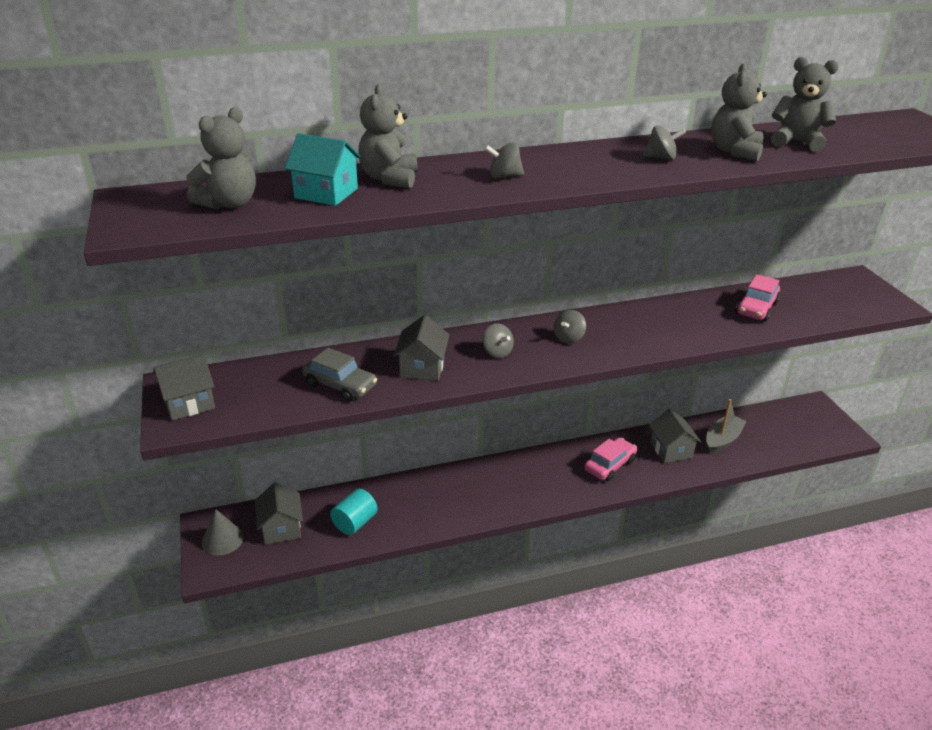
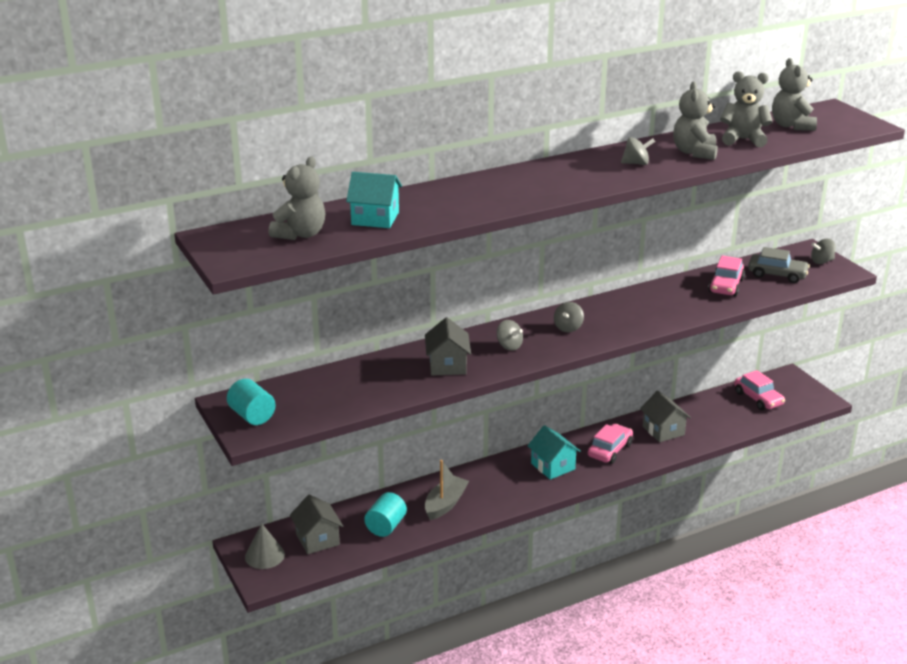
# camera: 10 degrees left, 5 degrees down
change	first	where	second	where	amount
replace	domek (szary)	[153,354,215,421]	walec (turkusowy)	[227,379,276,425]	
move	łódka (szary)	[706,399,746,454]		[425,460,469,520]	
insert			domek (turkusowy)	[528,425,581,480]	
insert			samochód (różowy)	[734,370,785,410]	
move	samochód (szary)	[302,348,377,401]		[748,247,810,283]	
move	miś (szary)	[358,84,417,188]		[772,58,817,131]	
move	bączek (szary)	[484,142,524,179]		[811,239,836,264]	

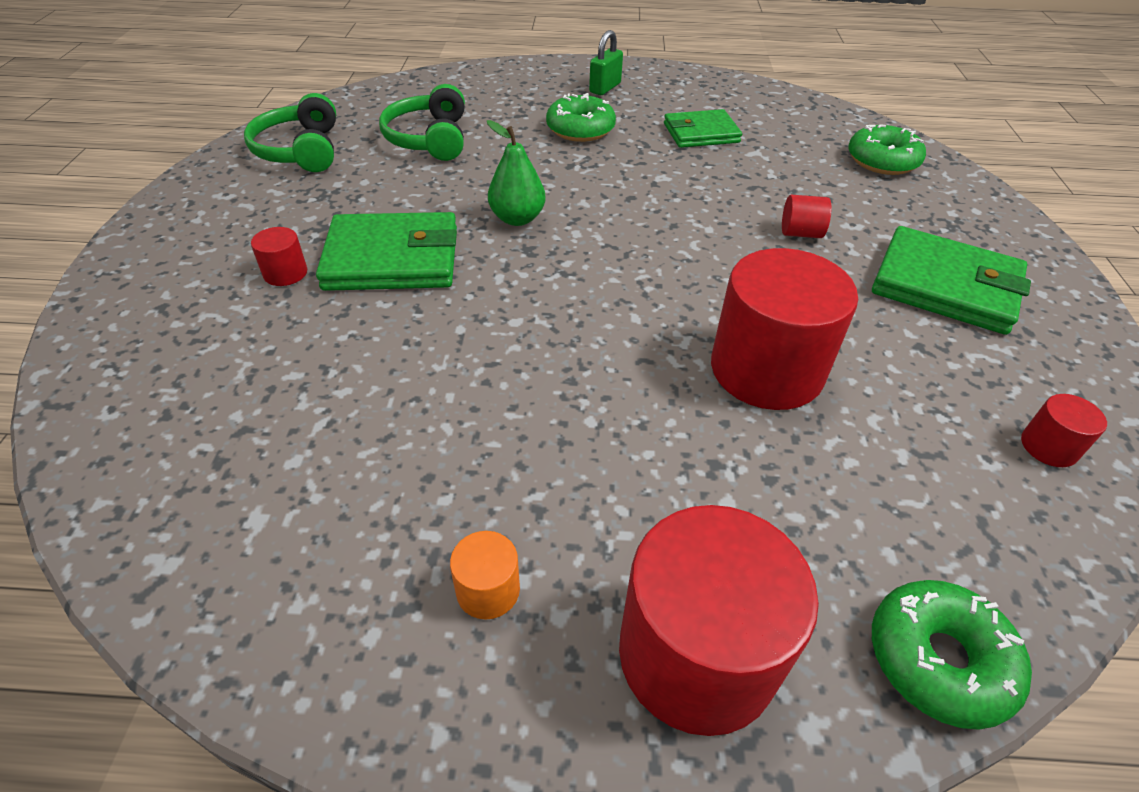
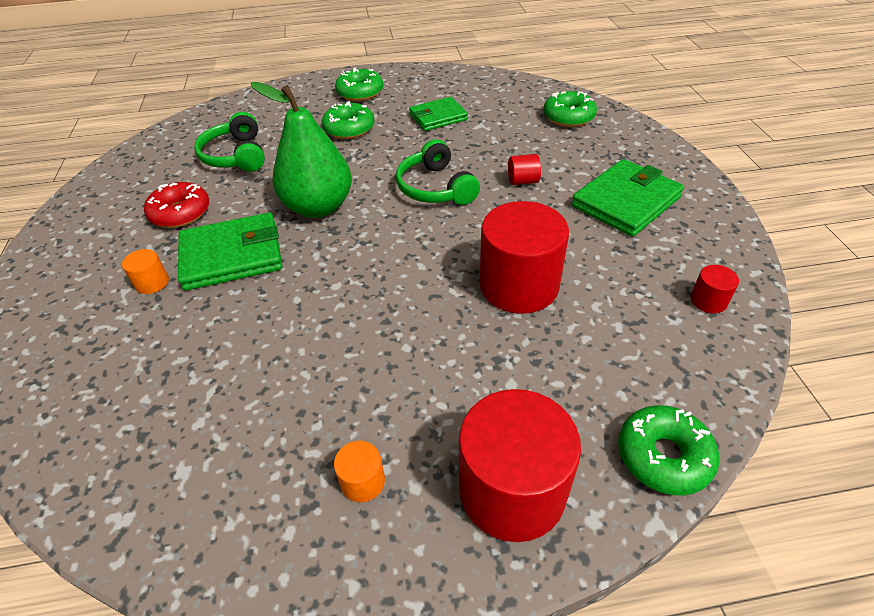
# camera: 10 degrees left, 0 degrees up
change	first	where	second	where	amount
recolor	walec (czerwony)	[251,227,307,286]	walec (pomarańczowy)	[122,249,169,294]	
insert			donut (czerwony)	[144,182,209,228]	
resize	gruszka (zielony)	[487,120,546,226]		[251,82,352,218]	x1.77
replace	kłódka (zielony)	[589,30,623,95]	donut (zielony)	[335,68,383,101]	
move	słuchawki (zielony)	[244,93,336,172]		[396,139,480,205]	
rotate	portfel (zielony)	[872,226,1031,335]		[571,159,684,237]	60 degrees counterclockwise

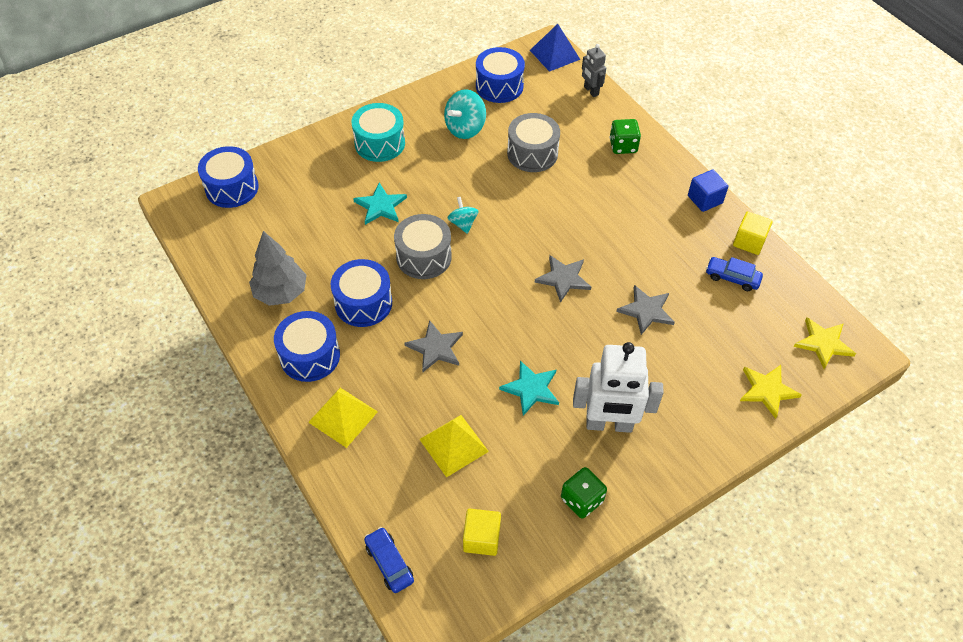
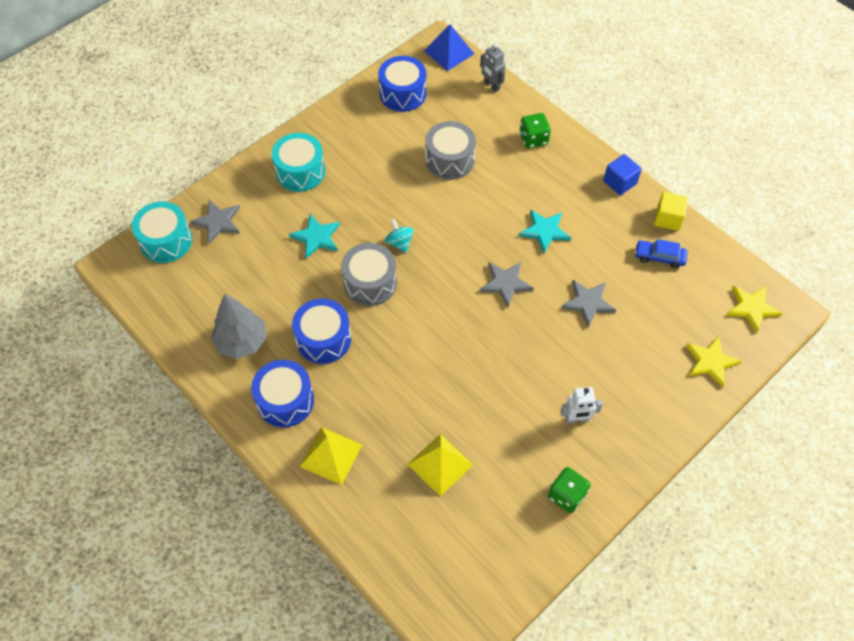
# camera: 10 degrees left, 5 degrees up
change	first	where	second	where	amount
recolor	bęben (niebieski)	[198,146,259,208]	bęben (turkusowy)	[132,201,192,263]	
move	gwiazda (szary)	[404,320,463,372]		[190,200,240,244]	
move	gwiazda (turkusowy)	[499,361,559,416]		[519,210,571,253]	
resize	robot (biały)	[573,342,664,433]		[560,387,603,424]	x0.52
delete	samochód (niebieski)	[364,527,414,593]			
delete	bączek (turkusowy)	[444,89,486,139]			
delete	sześcian (żółty)	[463,509,501,556]			

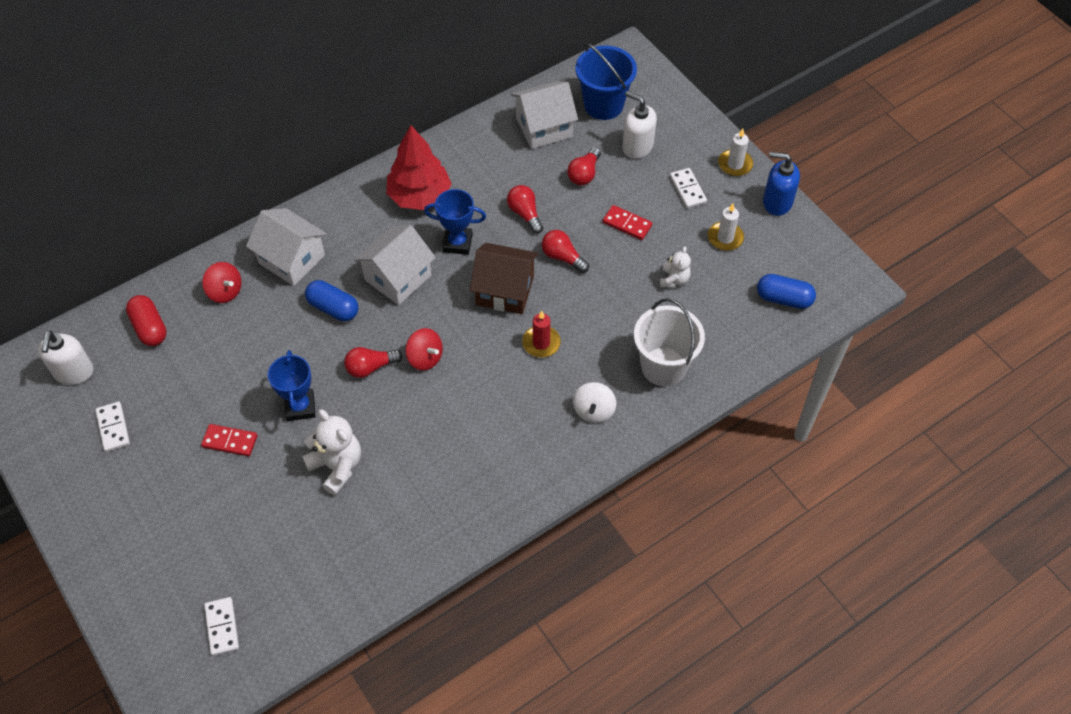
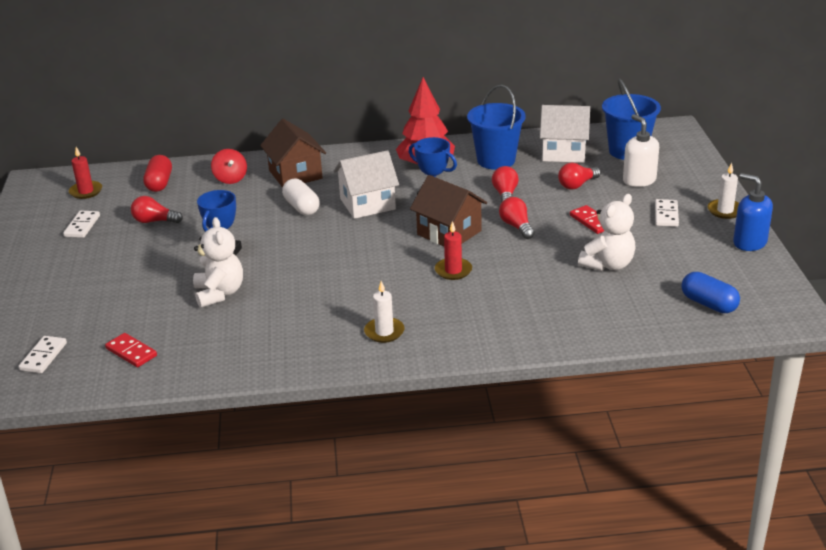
# camera: 30 degrees right, 25 degrees down
change	first	where	second	where	amount
replace	dozownik mydła (biały)	[38,331,93,385]	świeca (czerwony)	[69,147,102,199]	
move	kostka domina (czerwony)	[201,424,257,456]		[105,333,157,367]	
move	żarówka (czerwony)	[344,347,402,378]		[131,196,183,223]	
recolor	domek (biały)	[246,208,327,286]	domek (brązowy)	[260,119,326,188]	
recolor	kapsułka (niebieski)	[305,280,359,321]	kapsułka (biały)	[282,178,320,215]	
move	świeca (biały)	[708,204,744,251]		[364,281,405,343]	
insert			wiadro (niebieski)	[467,85,526,170]	
resize	miś (biały)	[660,246,691,287]		[578,194,636,271]	x1.69
delete	bączek (czerwony)	[406,328,443,371]			
delete	bączek (biały)	[573,382,616,423]			
delete	wiadro (biały)	[634,298,705,386]			

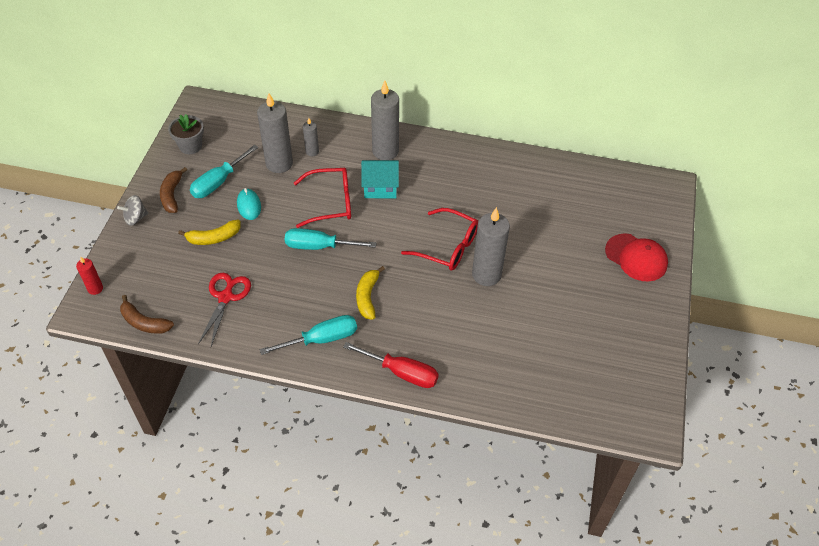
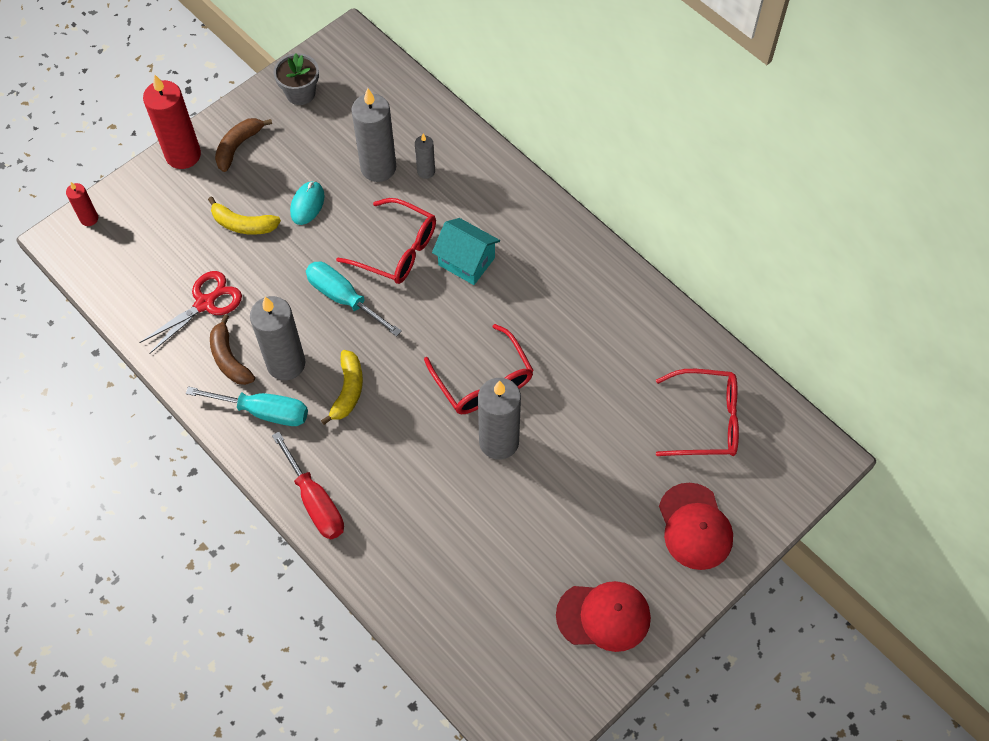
# camera: 35 degrees right, 10 degrees up
change	first	where	second	where	amount
replace	bączek (szary)	[117,195,148,226]	świeca (czerwony)	[143,74,201,169]	
move	banan (brązowy)	[120,295,174,334]		[210,314,255,385]	
move	świeca (szary)	[371,81,399,160]		[250,296,305,380]	
rotate	banan (żółty)	[356,266,385,320]		[321,350,363,425]	150 degrees clockwise
insert			czapka (czerwony)	[556,581,651,652]	
insert			okulary (czerwony)	[656,369,739,456]	
delete	śrubokręt (turkusowy)	[190,145,258,198]			

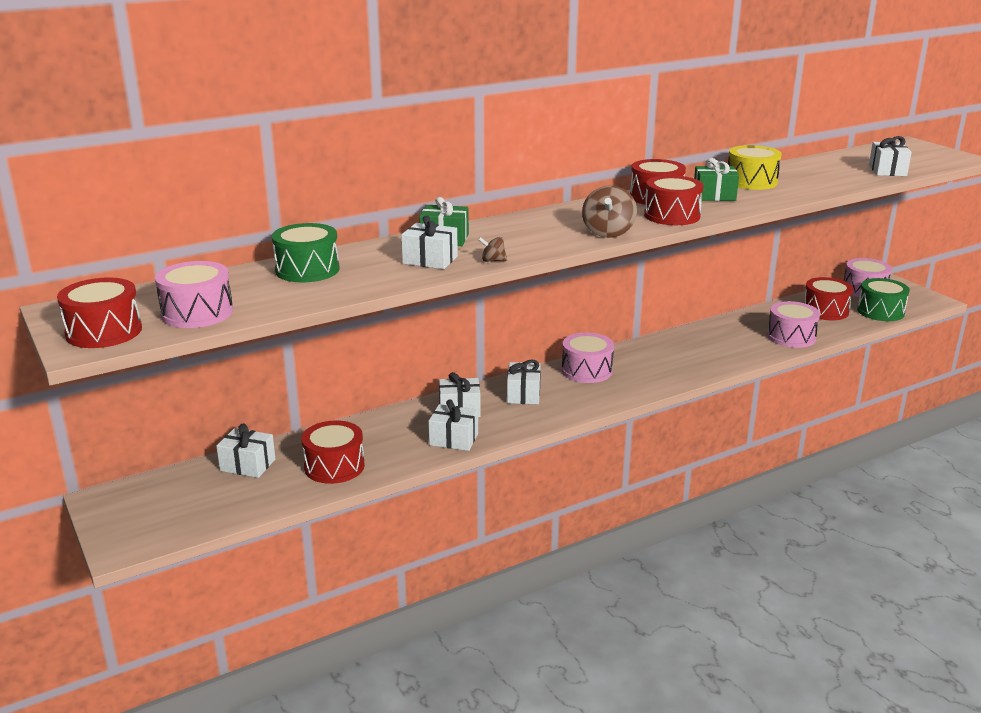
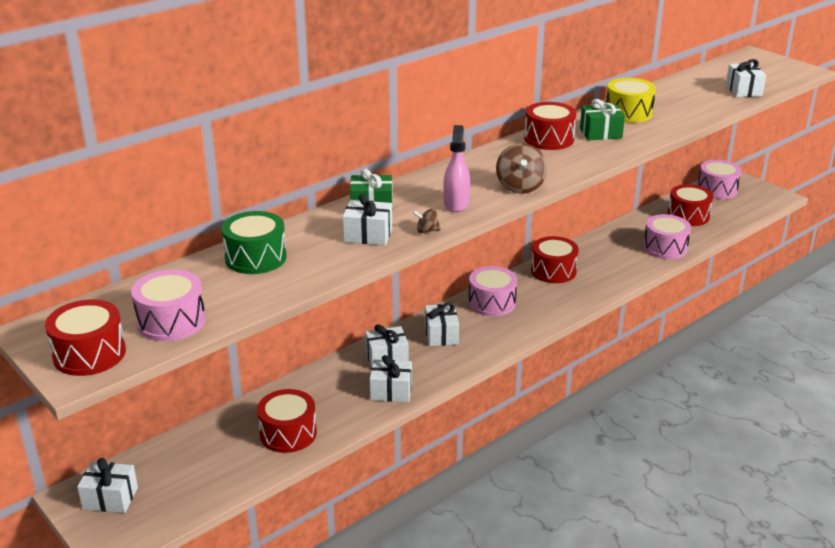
# camera: 10 degrees left, 5 degrees up
change	first	where	second	where	amount
move	prezent (biały)	[216,423,275,478]		[77,458,138,513]	
insert			spryskiwacz (różowy)	[443,125,470,212]	
move	bęben (czerwony)	[644,175,703,225]		[531,236,579,283]	
delete	bęben (zielony)	[857,278,910,321]			

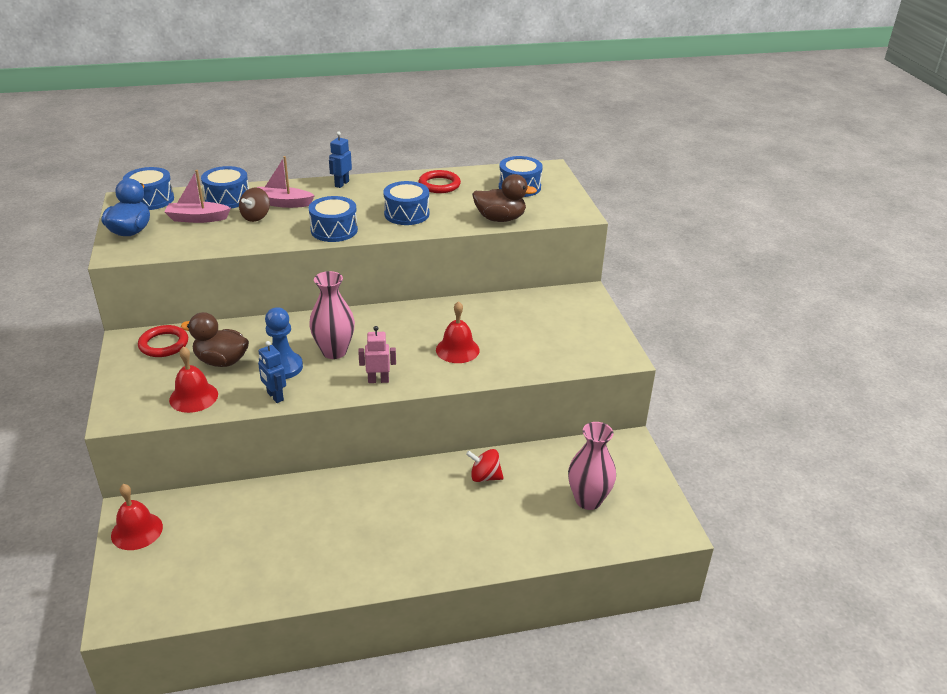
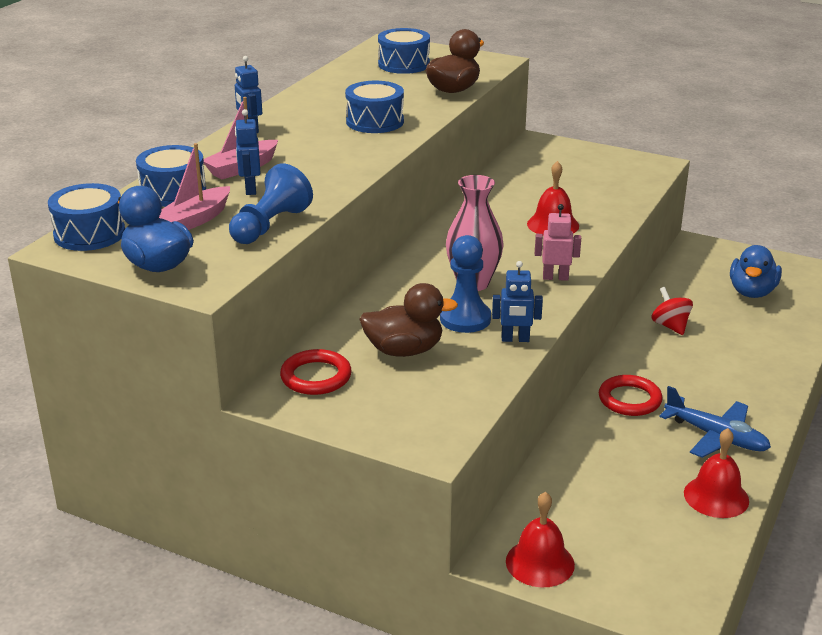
# camera: 50 degrees left, 5 degrees down
change	first	where	second	where	amount
insert			pionek (niebieski)	[229,163,313,244]	
replace	bączek (brązowy)	[239,187,270,222]	robot (niebieski)	[235,109,260,195]	
rotate	kaczka (brązowy)	[181,312,249,367]		[359,283,458,357]	150 degrees counterclockwise
rotate	robot (różowy)	[358,326,396,383]		[535,204,581,281]	60 degrees clockwise
move	pierścień (czerwony)	[419,170,461,193]		[599,375,662,416]	
rotate	bączek (czerwony)	[466,449,504,482]		[651,287,693,335]	105 degrees clockwise
insert			samolot (niebieski)	[659,386,771,458]	
move	dzwonek (czerwony)	[169,346,218,413]		[684,428,749,518]	
replace	wazon (różowy)	[568,422,616,510]	kaczka (niebieski)	[730,245,782,298]	
delete	bęben (niebieski)	[309,196,358,242]			

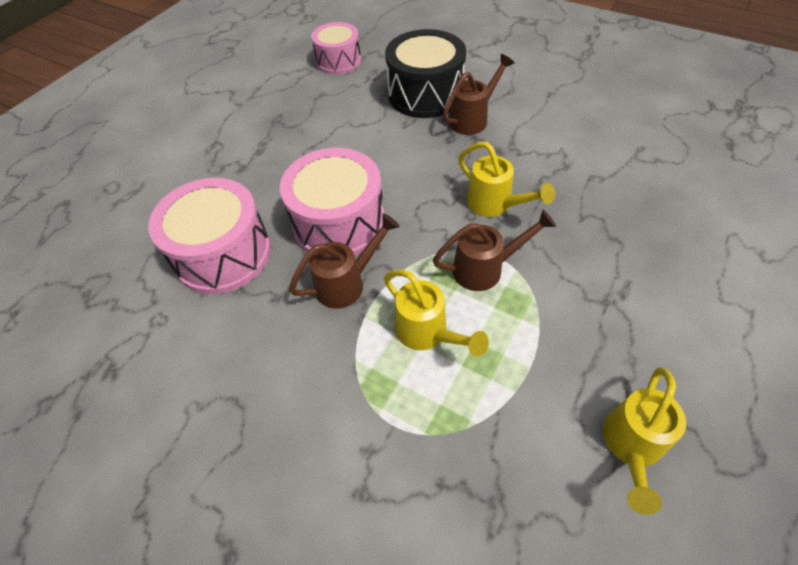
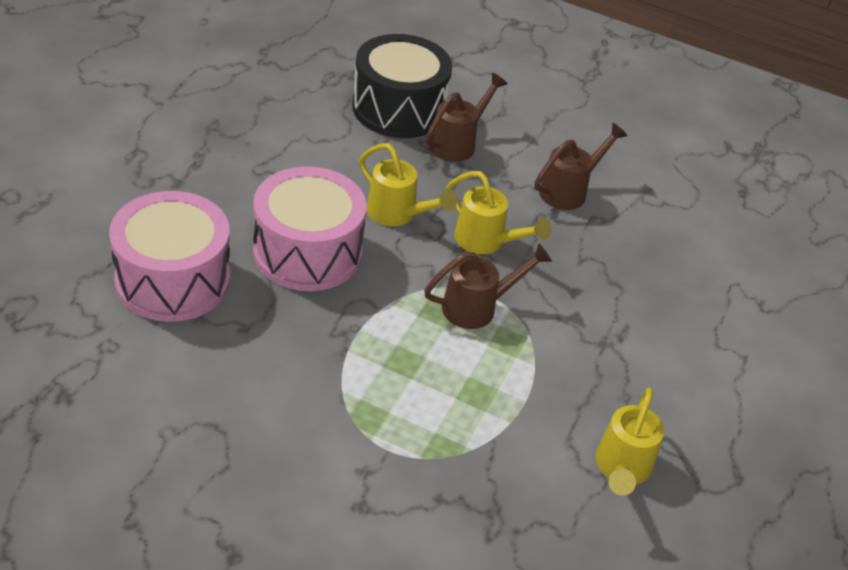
# camera: 15 degrees left, 10 degrees down
change	first	where	second	where	amount
move	konewka (żółty)	[384,270,489,357]		[359,143,457,226]	
move	konewka (brązowy)	[289,213,400,309]		[534,123,628,210]	
delete	bęben (różowy)	[311,22,361,74]			

